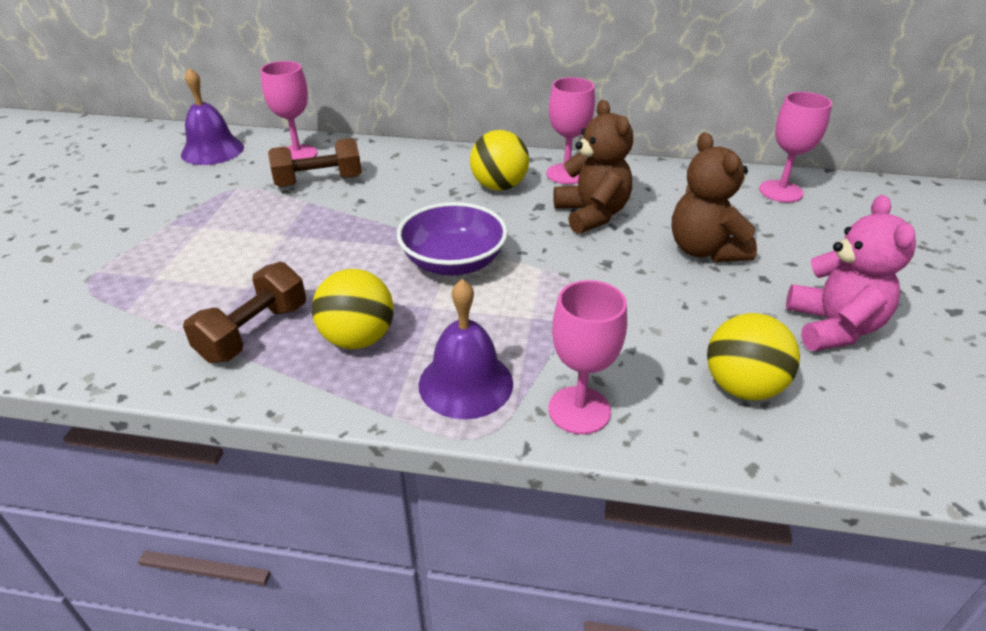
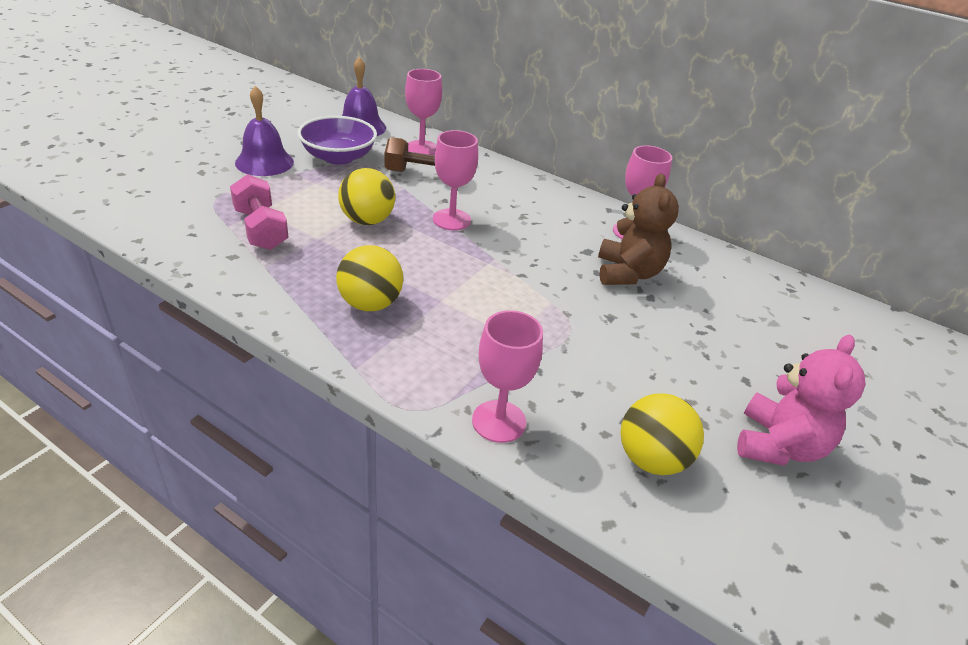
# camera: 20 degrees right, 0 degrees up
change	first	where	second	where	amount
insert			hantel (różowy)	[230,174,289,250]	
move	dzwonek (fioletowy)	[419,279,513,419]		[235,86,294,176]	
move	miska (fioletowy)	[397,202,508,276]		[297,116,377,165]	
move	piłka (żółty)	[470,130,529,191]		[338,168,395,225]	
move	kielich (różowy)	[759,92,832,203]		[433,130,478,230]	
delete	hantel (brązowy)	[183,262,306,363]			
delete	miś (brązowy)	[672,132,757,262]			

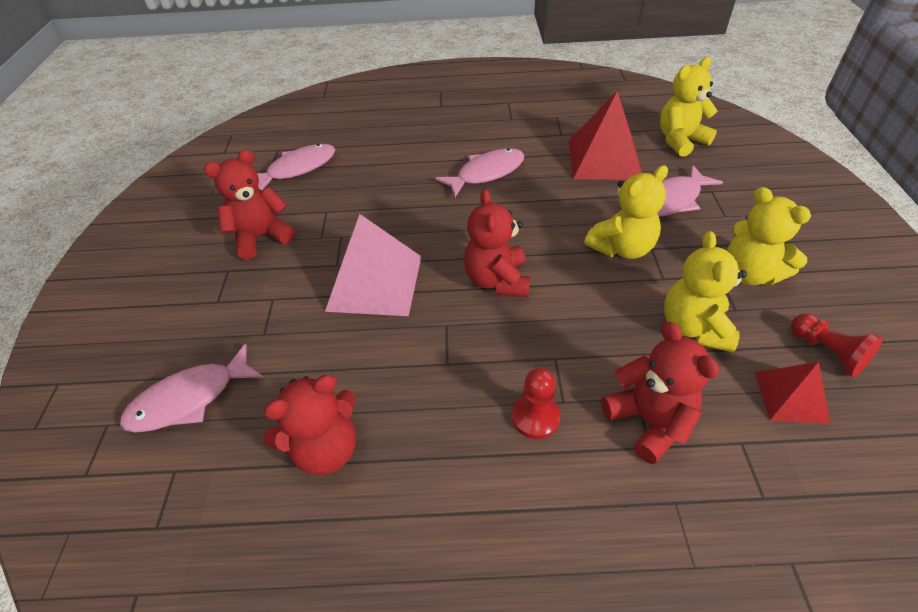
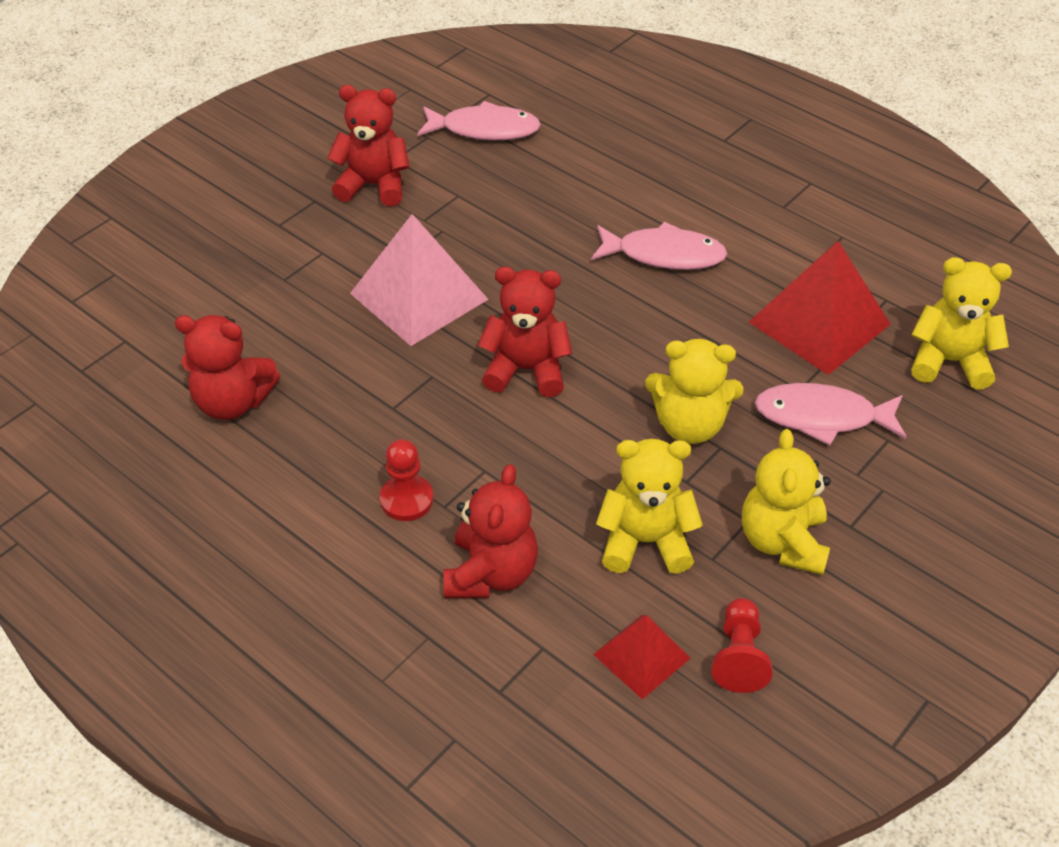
# camera: 40 degrees right, 0 degrees up
change	first	where	second	where	amount
rotate	miś (czerwony)	[464,189,530,297]		[478,267,572,397]	60 degrees clockwise
rotate	miś (żółty)	[664,231,747,352]		[596,439,703,574]	45 degrees clockwise
delete	ryba (różowy)	[120,344,263,432]			

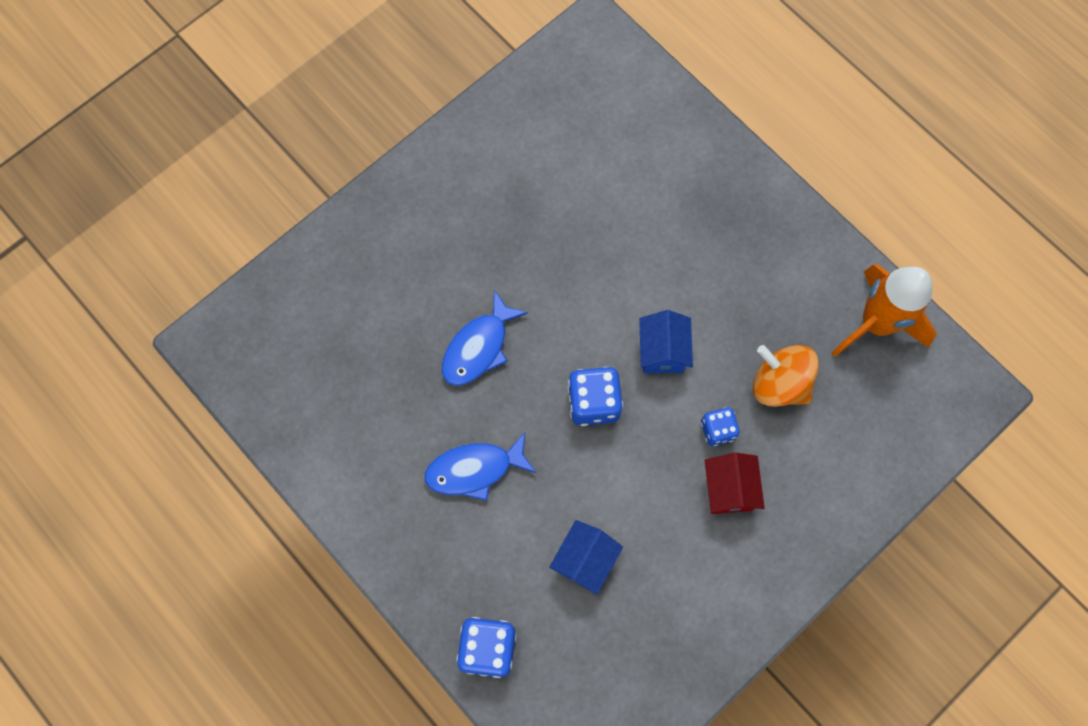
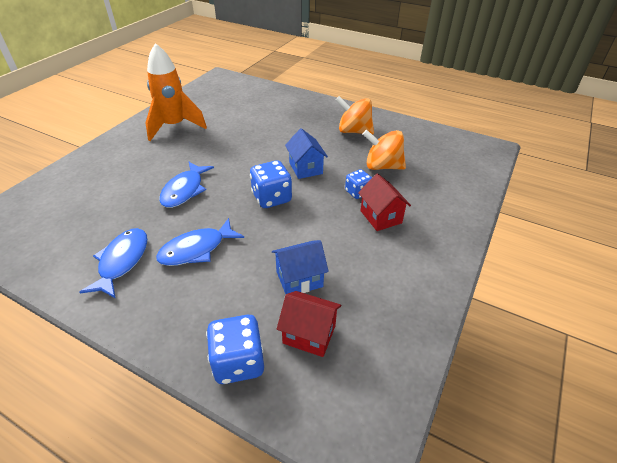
# camera: 20 degrees left, 30 degrees down
change	first	where	second	where	amount
insert			ryba (niebieski)	[79,228,148,299]	
move	rakieta (pomarańczowy)	[832,264,937,357]		[145,43,207,141]	
rotate	domek (niebieski)	[549,520,623,595]		[272,240,329,294]	60 degrees clockwise
insert			domek (czerwony)	[277,291,341,357]	
insert			bączek (pomarańczowy)	[336,96,374,135]	

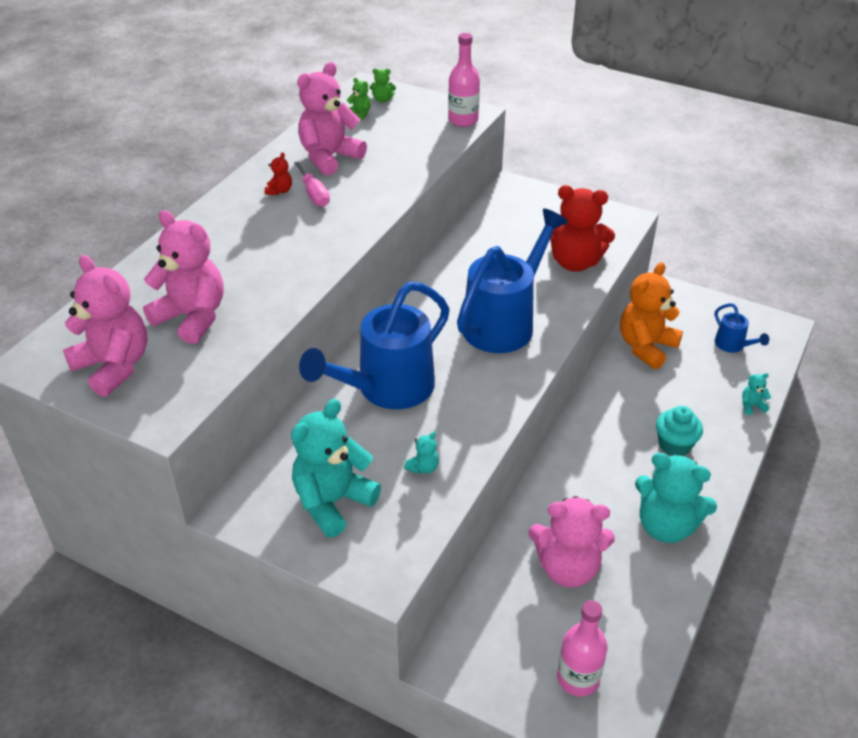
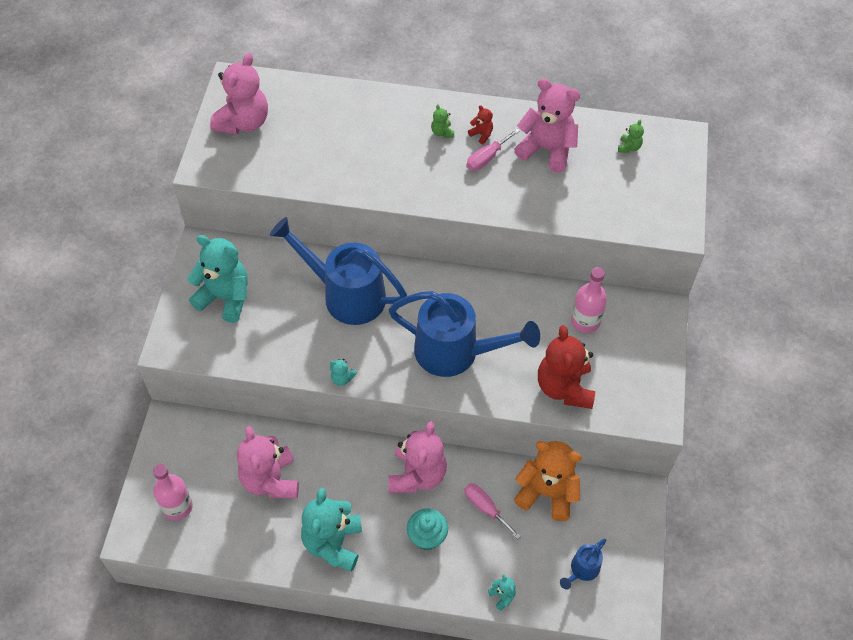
# camera: 70 degrees right, 15 degrees up
change	first	where	second	where	amount
move	miś (turkusowy)	[404,431,439,474]		[330,359,357,386]	
move	miś (różowy)	[143,210,224,344]		[388,421,447,493]	
move	miś (zielony)	[370,69,396,103]		[431,104,454,138]	
insert			śrubokręt (różowy)	[464,483,521,539]	
rotate	miś (czerwony)	[265,152,292,195]		[468,105,493,145]	135 degrees counterclockwise
move	butelka (różowy)	[448,33,480,127]		[571,267,607,333]	

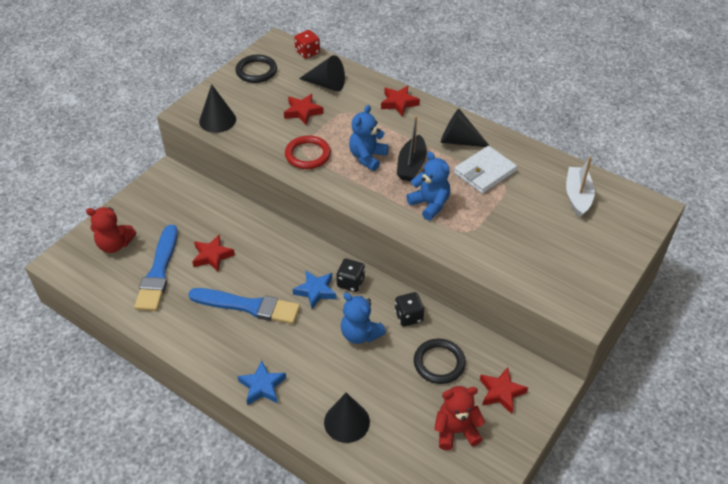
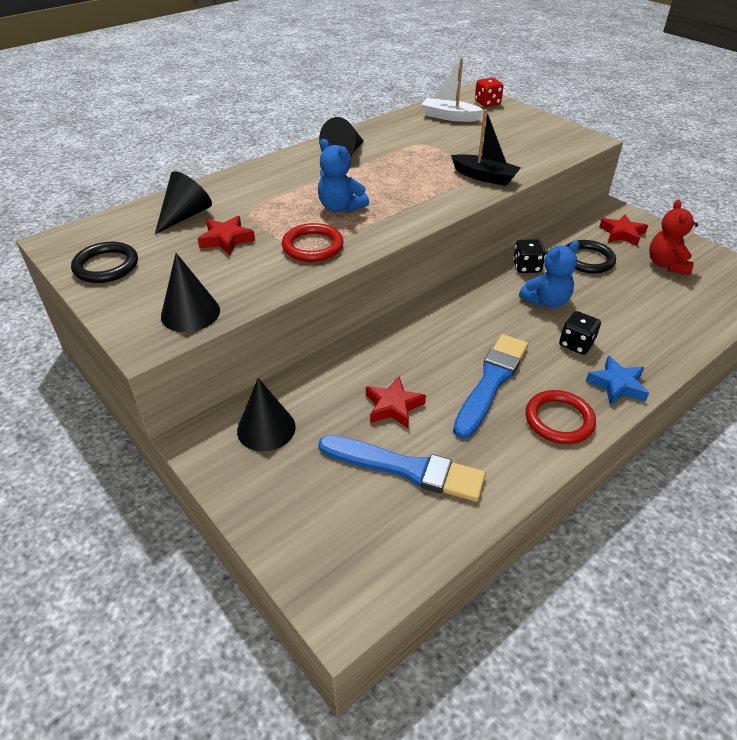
# camera: 75 degrees left, 5 degrees down
change	first	where	second	where	amount
move	stożek (czarny)	[324,393,370,443]		[237,378,296,452]	
move	łódka (czarny)	[397,116,427,181]		[451,109,521,186]	
move	kostka do gry (czerwony)	[294,30,320,59]		[475,78,504,107]	
insert			pierścień (czerwony)	[525,390,596,444]	
move	kostka do gry (czarny)	[336,259,365,292]		[559,311,601,355]	
delete	miś (czerwony)	[86,207,136,253]			
delete	gwiazda (niebieski)	[293,271,336,309]			
delete	gwiazda (czerwony)	[381,86,420,116]			
delete	miś (niebieski)	[406,151,450,220]			
delete	portfel (biały)	[454,146,517,194]			

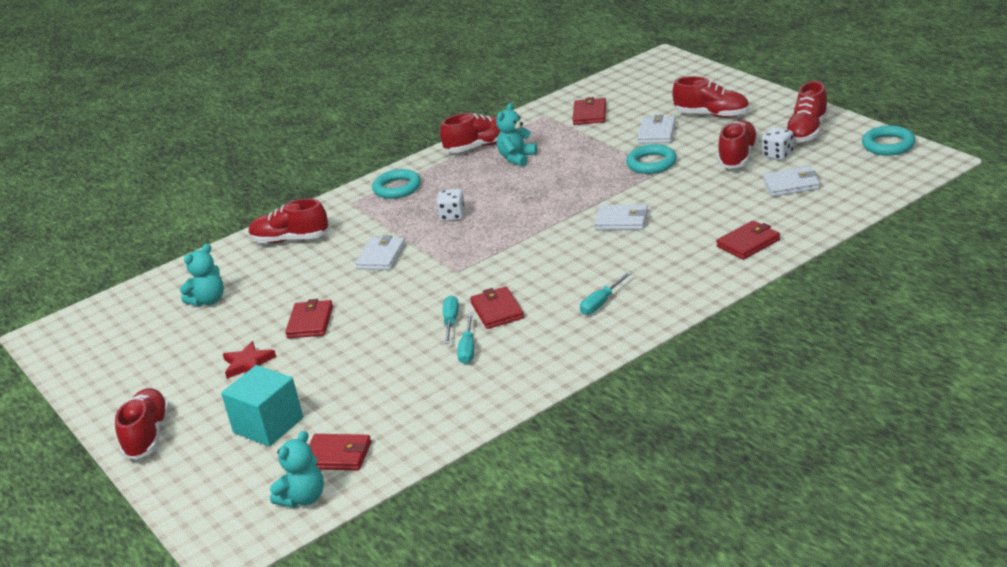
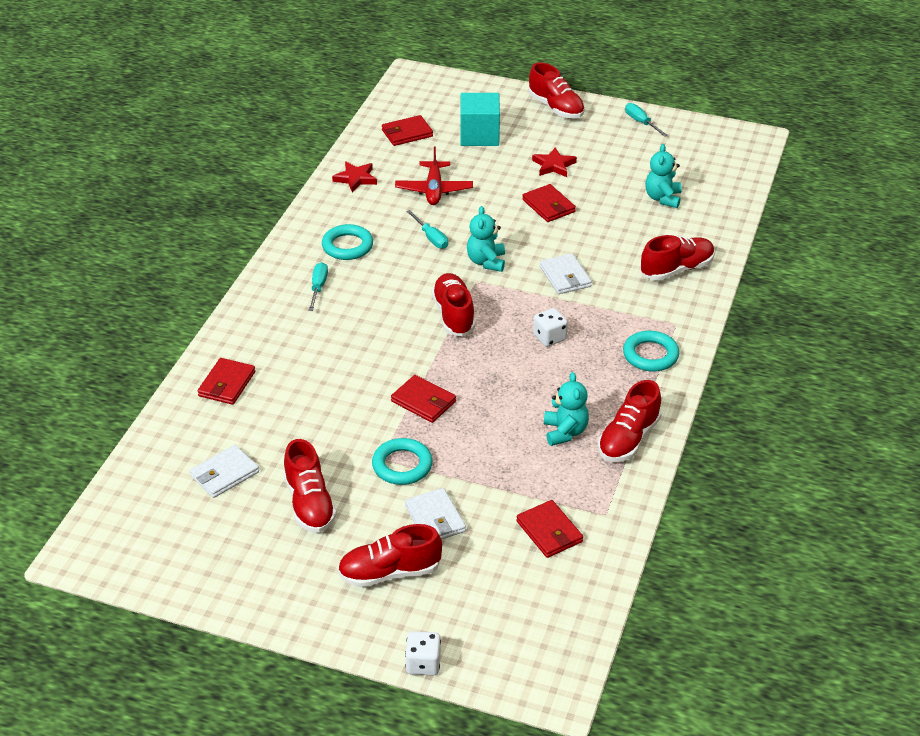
# camera: 140 degrees right, 10 degrees up
change	first	where	second	where	amount
move	pierścień (turkusowy)	[862,125,915,156]		[322,224,373,260]	
insert			gwiazda (czerwony)	[332,162,377,192]	
move	portfel (czerwony)	[470,286,524,329]		[391,375,456,423]	
insert			samolot (czerwony)	[395,147,473,205]	
move	kostka do gry (biały)	[762,127,794,160]		[405,631,441,675]	
move	but (czerwony)	[786,81,829,143]		[431,273,475,336]	
move	miś (turkusowy)	[270,431,324,508]		[467,206,505,272]	
move	śrubokręt (turkusowy)	[457,313,474,364]		[625,103,667,136]	
delete	portfel (biały)	[594,205,648,230]			

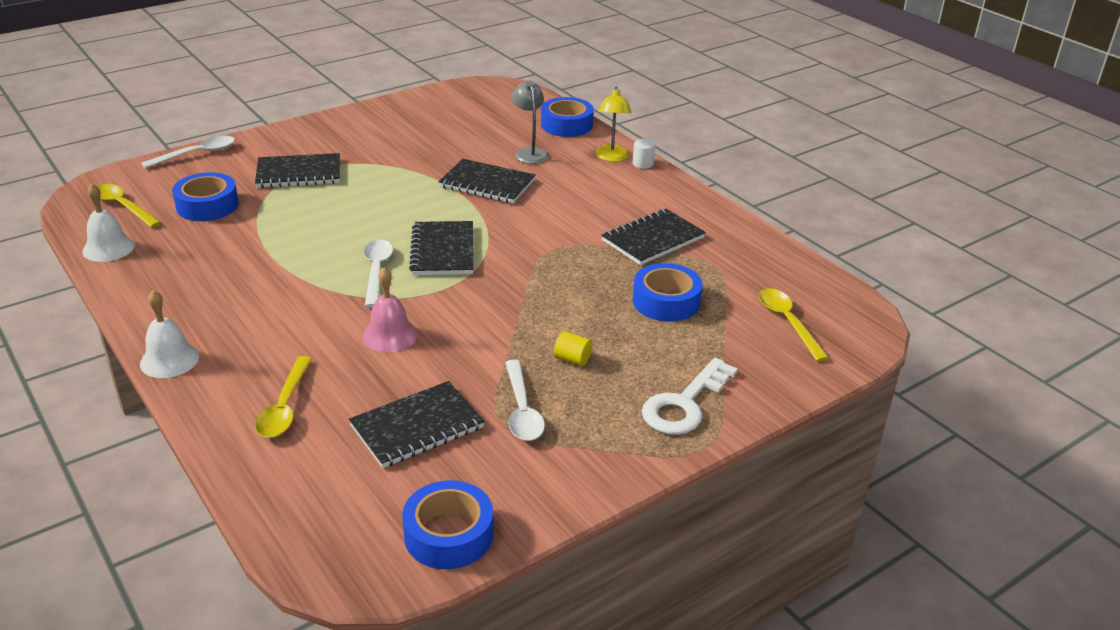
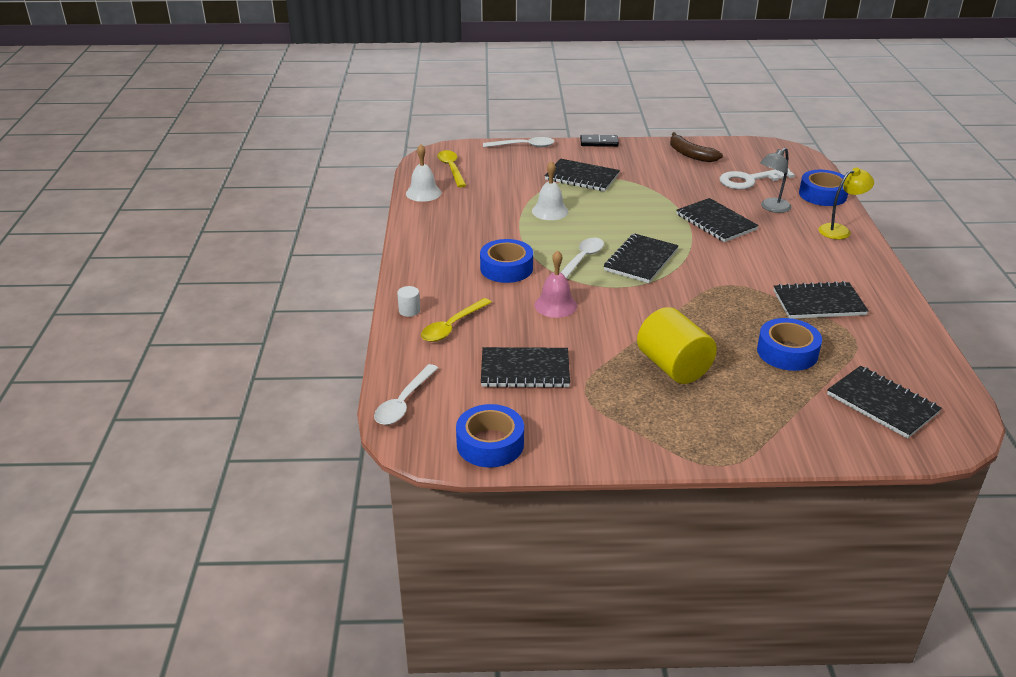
# camera: 35 degrees right, 0 degrees up
change	first	where	second	where	amount
move	łyżka (biały)	[505,359,545,441]		[374,364,438,425]	
move	walec (biały)	[633,139,655,169]		[397,286,420,317]	
move	taśma klejąca (niebieski)	[172,172,239,221]		[480,239,533,283]	
move	dzwonek (biały)	[140,290,199,378]		[532,161,568,220]	
insert			kostka domina (czarny)	[580,135,619,147]	
resize	walec (żółty)	[554,331,593,366]		[637,307,717,384]	x2.35
insert			banan (brązowy)	[670,132,723,162]	
move	klucz (biały)	[642,358,738,435]		[720,169,795,189]	
rotate	lampka (szary)	[512,81,549,164]		[760,148,791,213]	150 degrees counterclockwise
rotate	lampka (żółty)	[595,87,631,162]		[819,167,874,239]	150 degrees counterclockwise
replace	łyżka (żółty)	[759,288,829,362]	zeszyt (czarny)	[827,366,942,439]	

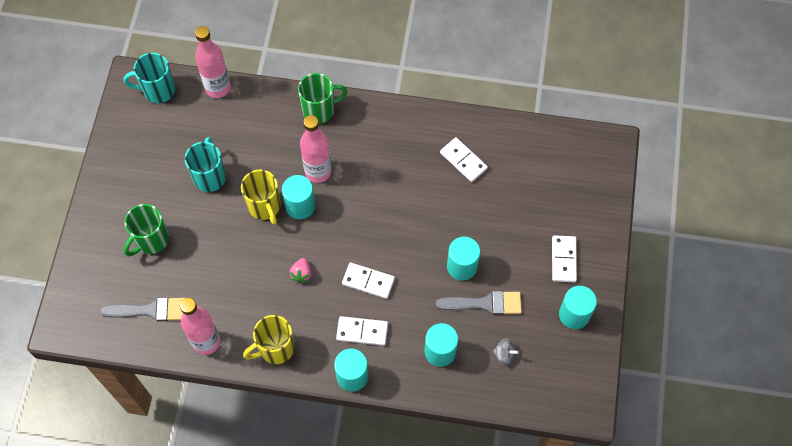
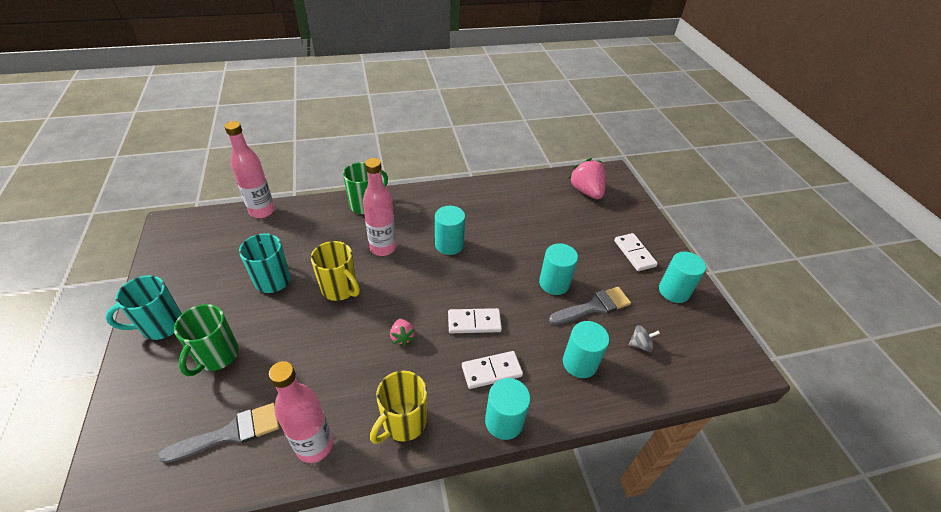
# camera: 25 degrees left, 20 degrees down
change	first	where	second	where	amount
move	kubek (turkusowy)	[123,53,175,103]		[106,275,182,340]	
move	walec (turkusowy)	[282,175,315,219]		[435,206,465,255]	
insert			truskawka (różowy)	[568,158,606,199]	
delete	kostka domina (biały)	[440,137,488,182]			

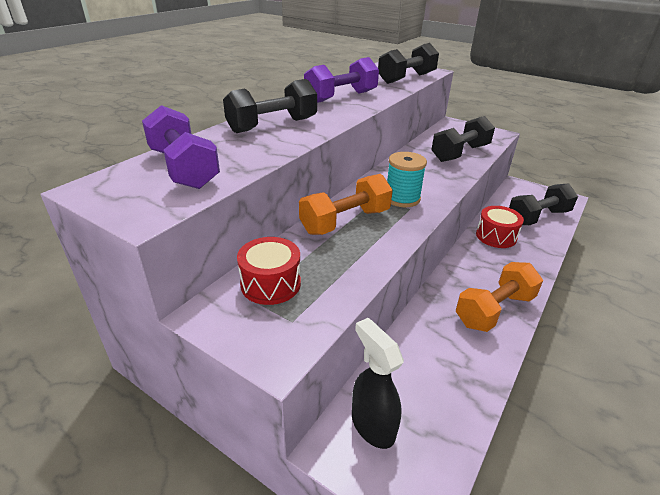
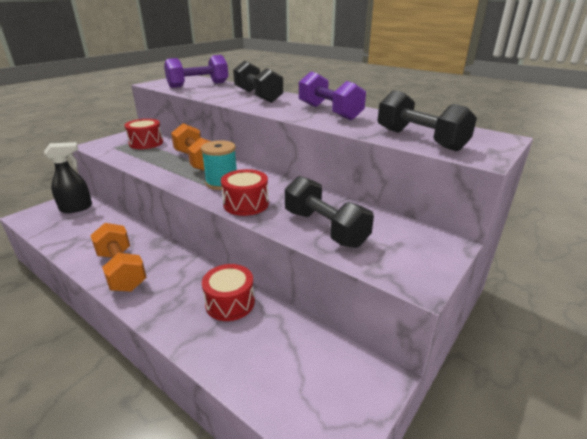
# camera: 95 degrees right, 5 degrees down
change	first	where	second	where	amount
insert			bęben (czerwony)	[221,169,269,216]	
delete	hantel (czarny)	[509,183,578,225]			

